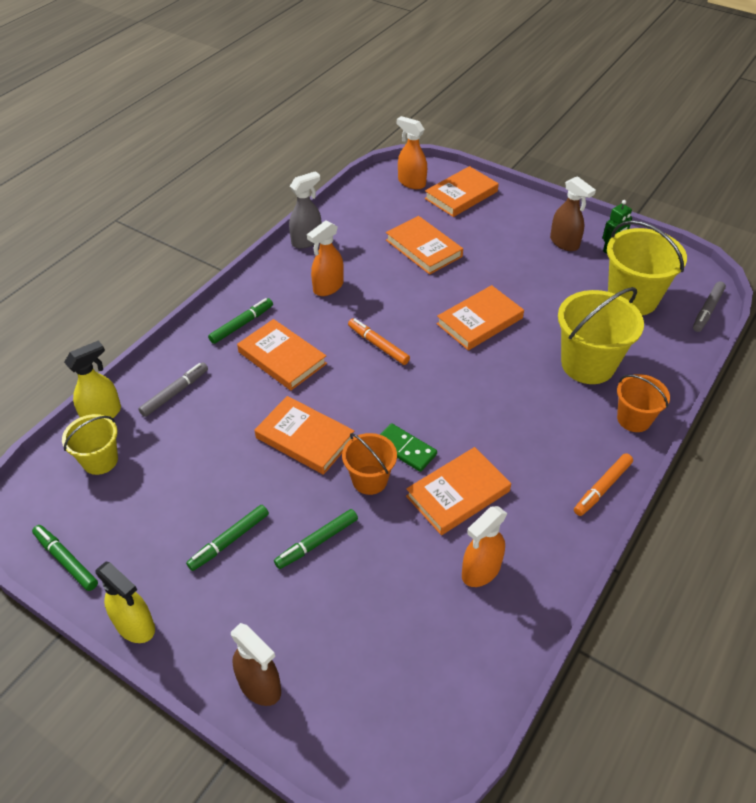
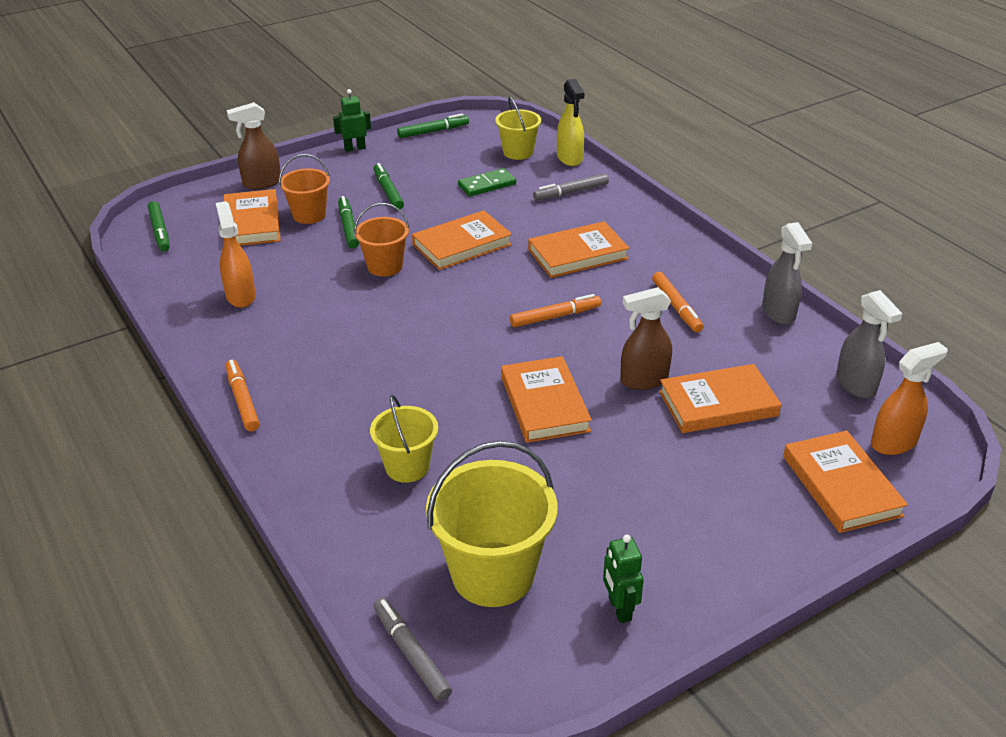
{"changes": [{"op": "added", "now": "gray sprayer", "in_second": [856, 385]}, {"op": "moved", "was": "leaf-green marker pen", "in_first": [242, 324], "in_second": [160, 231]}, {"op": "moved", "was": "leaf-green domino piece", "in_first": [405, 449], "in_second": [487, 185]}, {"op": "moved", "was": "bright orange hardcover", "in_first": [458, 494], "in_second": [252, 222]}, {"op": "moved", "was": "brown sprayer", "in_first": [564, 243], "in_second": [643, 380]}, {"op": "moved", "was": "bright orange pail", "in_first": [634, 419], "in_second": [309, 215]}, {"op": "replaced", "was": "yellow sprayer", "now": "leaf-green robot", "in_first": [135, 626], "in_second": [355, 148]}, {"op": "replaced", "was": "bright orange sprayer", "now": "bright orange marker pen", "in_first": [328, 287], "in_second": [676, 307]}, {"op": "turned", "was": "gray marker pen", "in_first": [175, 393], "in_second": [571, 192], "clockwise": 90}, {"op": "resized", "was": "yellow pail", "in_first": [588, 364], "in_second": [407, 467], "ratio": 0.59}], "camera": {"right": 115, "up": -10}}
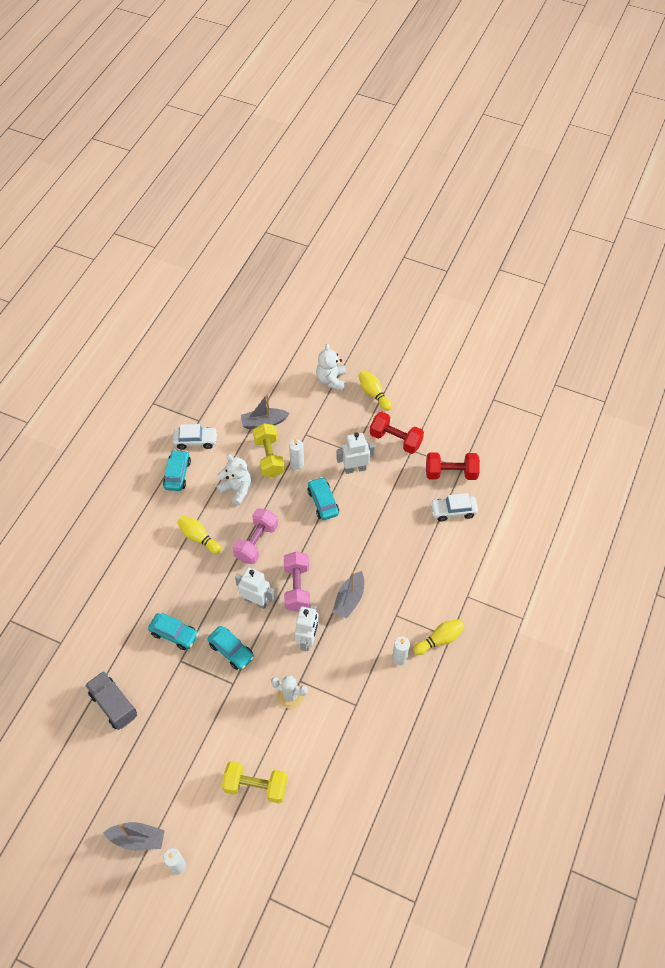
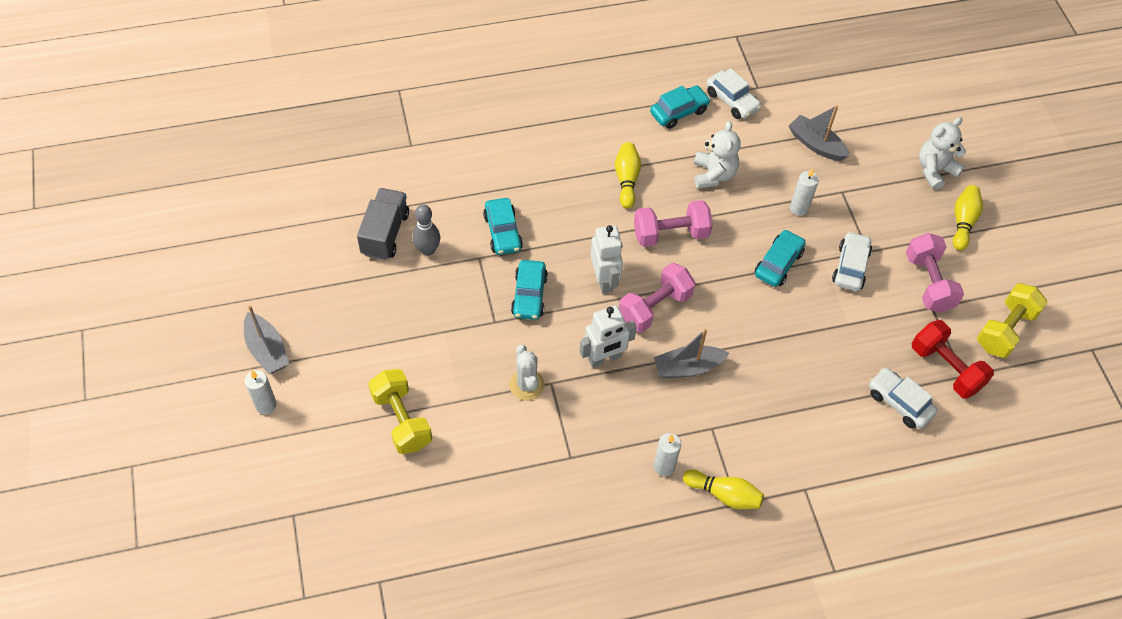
{"changes": [{"op": "added", "now": "gray tenpin", "in_second": [427, 250]}, {"op": "moved", "was": "yellow dumbbell", "in_first": [269, 457], "in_second": [1005, 330]}, {"op": "replaced", "was": "pure white robot", "now": "pure white toy car", "in_first": [355, 468], "in_second": [850, 267]}, {"op": "recoloured", "was": "red dumbbell", "now": "pink dumbbell", "in_first": [395, 440], "in_second": [928, 283]}], "camera": {"right": 50, "up": 0}}
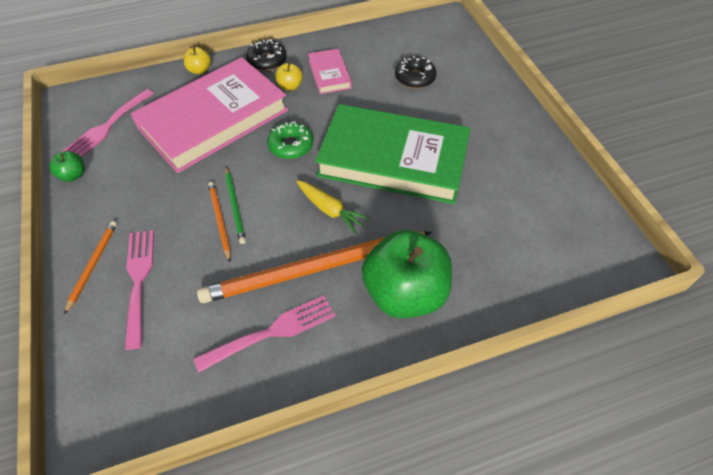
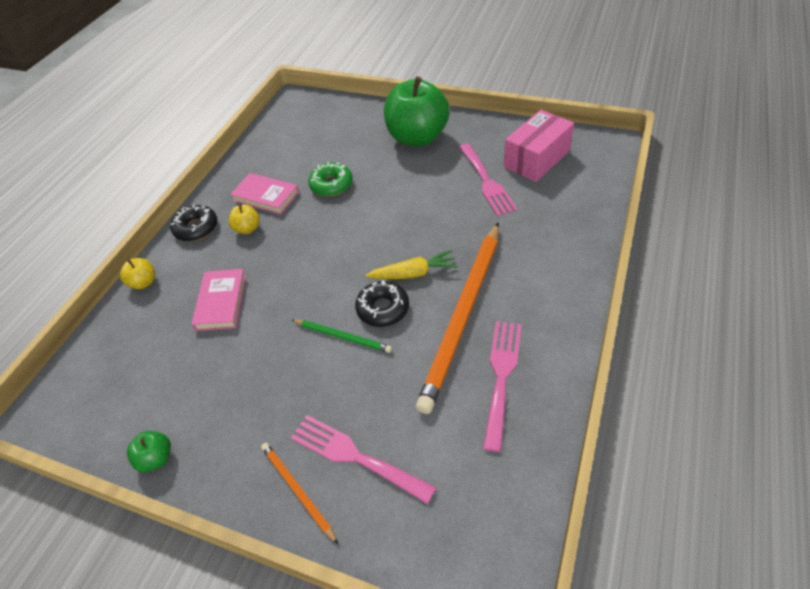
{"changes": [{"op": "removed", "was": "bright orange wooden pencil", "in_first": [220, 220]}, {"op": "removed", "was": "leaf-green hardcover", "in_first": [393, 159]}, {"op": "added", "now": "pink box", "in_second": [536, 159]}, {"op": "moved", "was": "pink fork", "in_first": [107, 127], "in_second": [487, 182]}, {"op": "moved", "was": "leaf-green glazed donut", "in_first": [291, 145], "in_second": [331, 185]}, {"op": "moved", "was": "leaf-green apple fruit", "in_first": [404, 293], "in_second": [417, 137]}, {"op": "moved", "was": "black glazed donut", "in_first": [415, 78], "in_second": [383, 308]}, {"op": "resized", "was": "pink hardcover", "in_first": [214, 119], "in_second": [221, 302], "ratio": 0.44}], "camera": {"right": -45, "up": -5}}
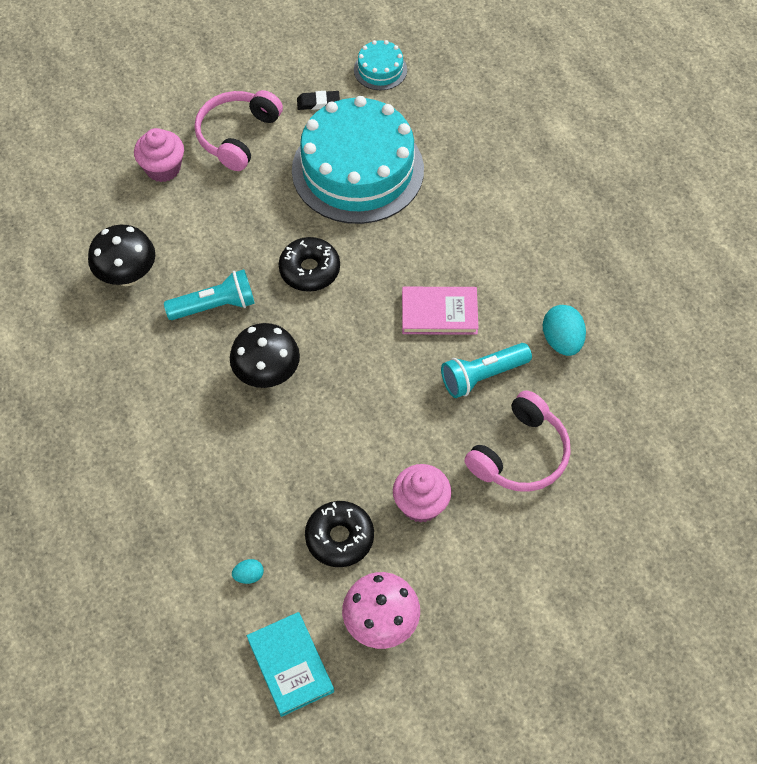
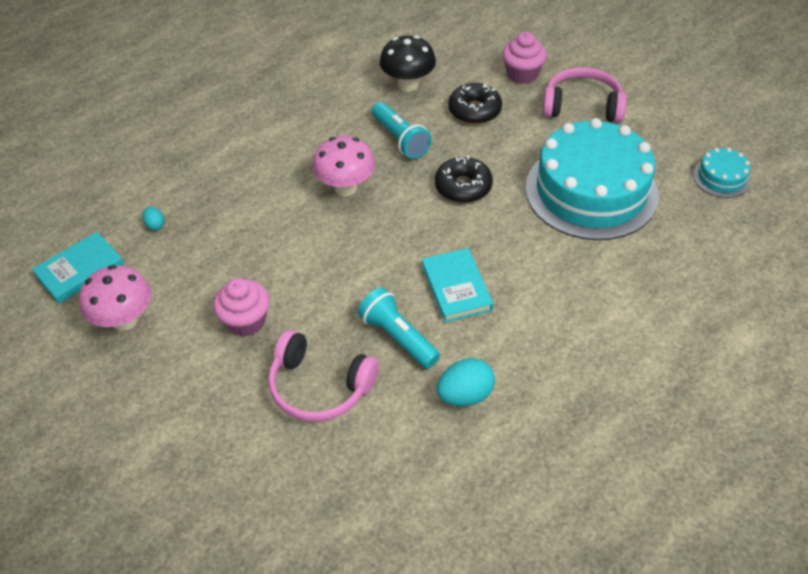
{"changes": [{"op": "removed", "was": "black gum eraser", "in_first": [318, 102]}, {"op": "moved", "was": "black glazed donut", "in_first": [339, 538], "in_second": [474, 110]}, {"op": "recoloured", "was": "black fungus", "now": "pink fungus", "in_first": [267, 374], "in_second": [345, 187]}, {"op": "recoloured", "was": "pink hardcover", "now": "turquoise hardcover", "in_first": [439, 313], "in_second": [456, 288]}], "camera": {"right": 75, "up": -10}}
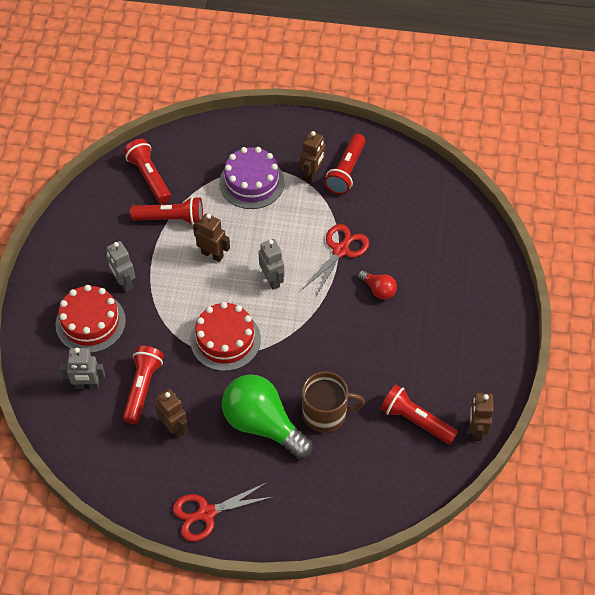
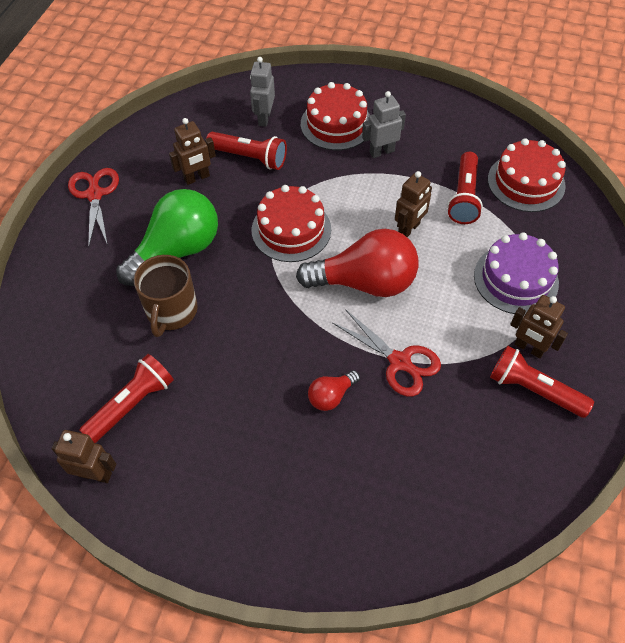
{"changes": [{"op": "replaced", "was": "red torch", "now": "red layer cake", "in_first": [149, 177], "in_second": [526, 182]}, {"op": "replaced", "was": "gray robot", "now": "red lightbulb", "in_first": [272, 280], "in_second": [365, 282]}], "camera": {"right": 100, "up": 0}}
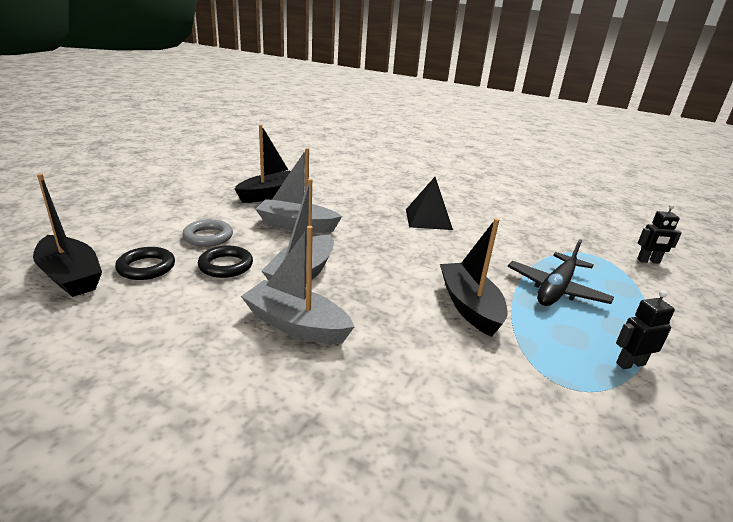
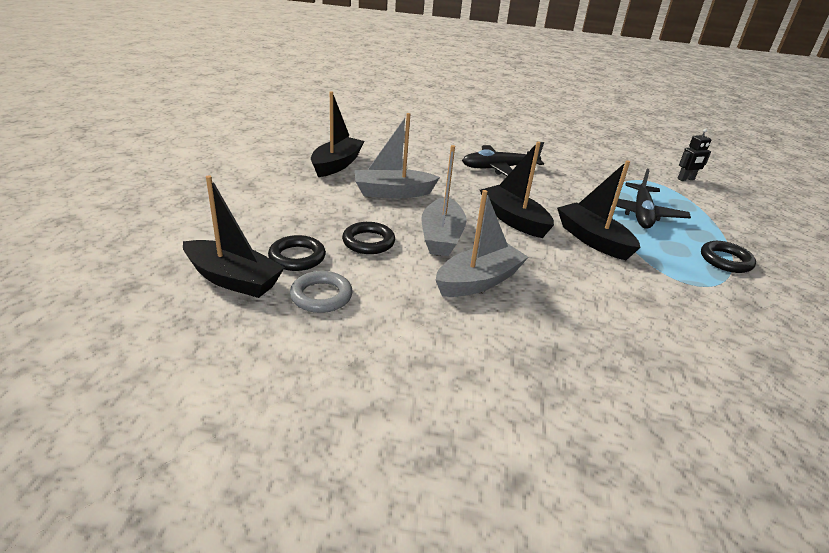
{"changes": [{"op": "added", "now": "black toy boat", "in_second": [513, 220]}, {"op": "moved", "was": "gray ring", "in_first": [208, 237], "in_second": [321, 296]}, {"op": "replaced", "was": "black pyramid shape", "now": "black aeroplane", "in_first": [428, 219], "in_second": [499, 168]}, {"op": "replaced", "was": "black robot", "now": "black ring", "in_first": [630, 363], "in_second": [725, 260]}, {"op": "turned", "was": "gray toy boat", "in_first": [296, 325], "in_second": [478, 281], "clockwise": 135}], "camera": {"right": -20, "up": 5}}
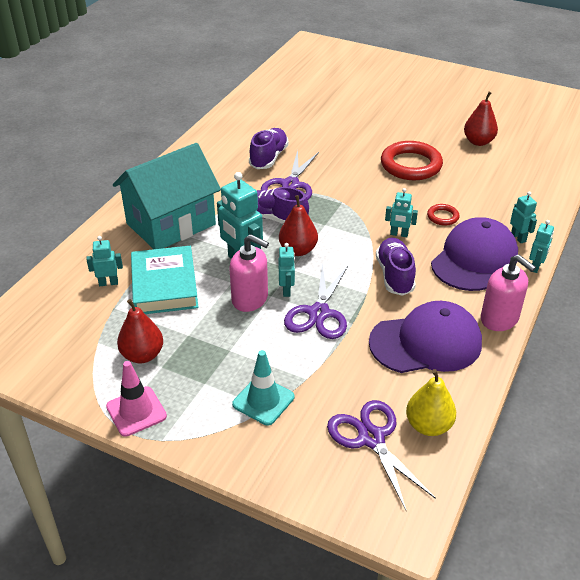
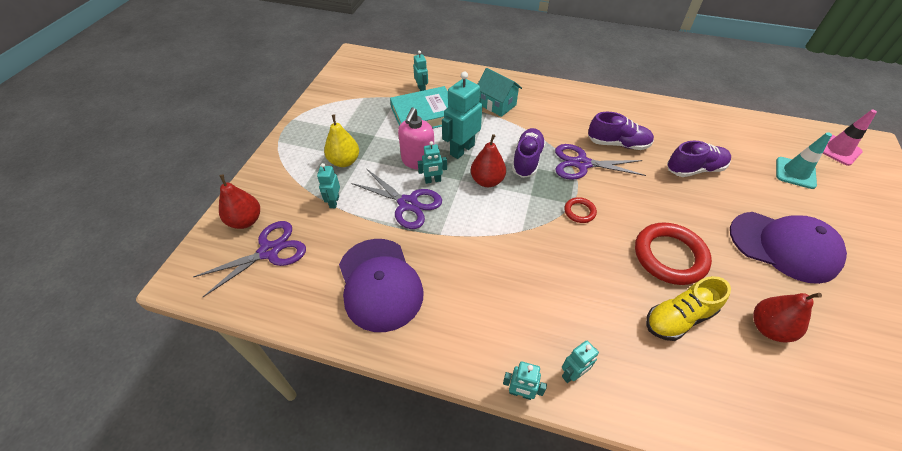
{"changes": [{"op": "removed", "was": "pink soap pump", "in_first": [499, 319]}, {"op": "added", "now": "yellow shoe", "in_second": [678, 318]}, {"op": "moved", "was": "pink safety cone", "in_first": [136, 411], "in_second": [838, 150]}, {"op": "moved", "was": "red pear fruit", "in_first": [142, 355], "in_second": [246, 221]}, {"op": "moved", "was": "turquoise safety cone", "in_first": [263, 400], "in_second": [795, 173]}, {"op": "moved", "was": "royal purple shoe", "in_first": [395, 275], "in_second": [694, 169]}, {"op": "moved", "was": "turquoise robot", "in_first": [399, 234], "in_second": [334, 202]}, {"op": "moved", "was": "yellow pear fruit", "in_first": [428, 425], "in_second": [344, 161]}, {"op": "moved", "was": "red ring", "in_first": [442, 217], "in_second": [579, 212]}, {"op": "moved", "was": "royal purple peaked cap", "in_first": [474, 259], "in_second": [783, 246]}, {"op": "turned", "was": "royal purple scissors", "in_first": [318, 313], "in_second": [408, 204], "clockwise": -150}, {"op": "resized", "was": "turquoise house", "in_first": [171, 224], "in_second": [497, 104], "ratio": 0.54}], "camera": {"right": 80, "up": 10}}
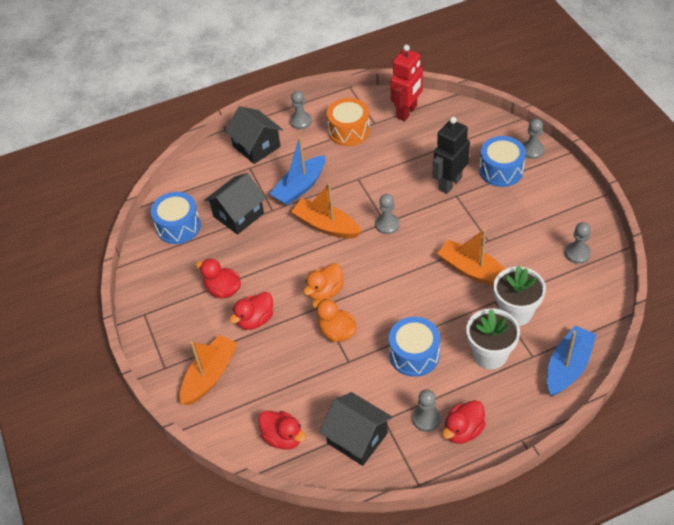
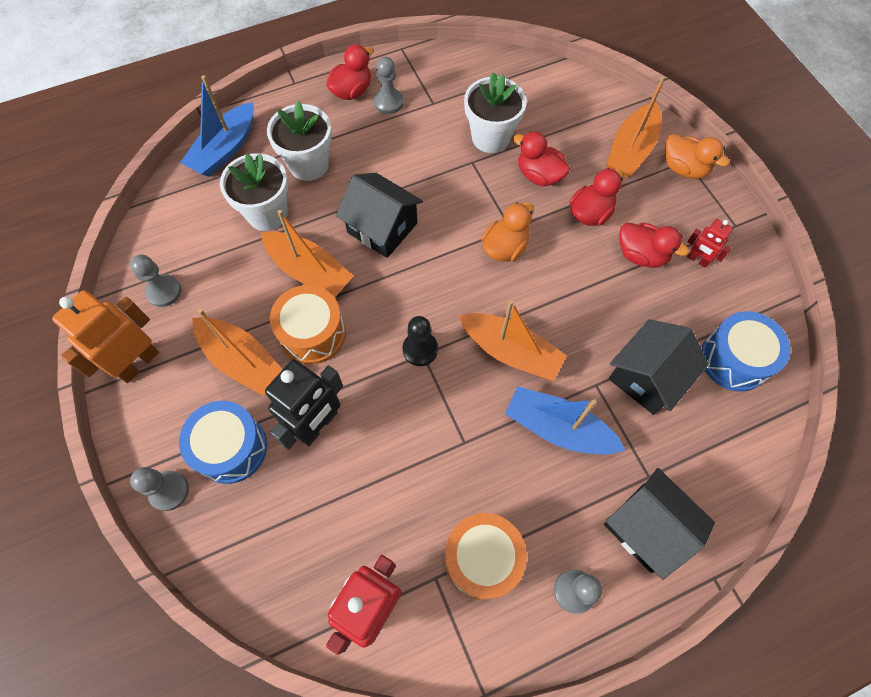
{"changes": [{"op": "removed", "was": "blue toy drum", "in_first": [414, 354]}, {"op": "added", "now": "bright orange robot", "in_second": [138, 363]}, {"op": "added", "now": "bright orange toy boat", "in_second": [242, 361]}, {"op": "added", "now": "bright orange toy drum", "in_second": [312, 333]}, {"op": "added", "now": "pure white plant pot", "in_second": [491, 137]}, {"op": "added", "now": "red robot", "in_second": [697, 260]}, {"op": "moved", "was": "red duck", "in_first": [283, 437], "in_second": [539, 175]}, {"op": "moved", "was": "bright orange duck", "in_first": [337, 332], "in_second": [684, 168]}, {"op": "moved", "was": "black house", "in_first": [357, 438], "in_second": [382, 228]}, {"op": "recoloured", "was": "gray pawn", "now": "black pawn", "in_first": [387, 225], "in_second": [420, 349]}, {"op": "turned", "was": "blue toy boat", "in_first": [300, 187], "in_second": [558, 428], "clockwise": -105}], "camera": {"right": 175, "up": 15}}
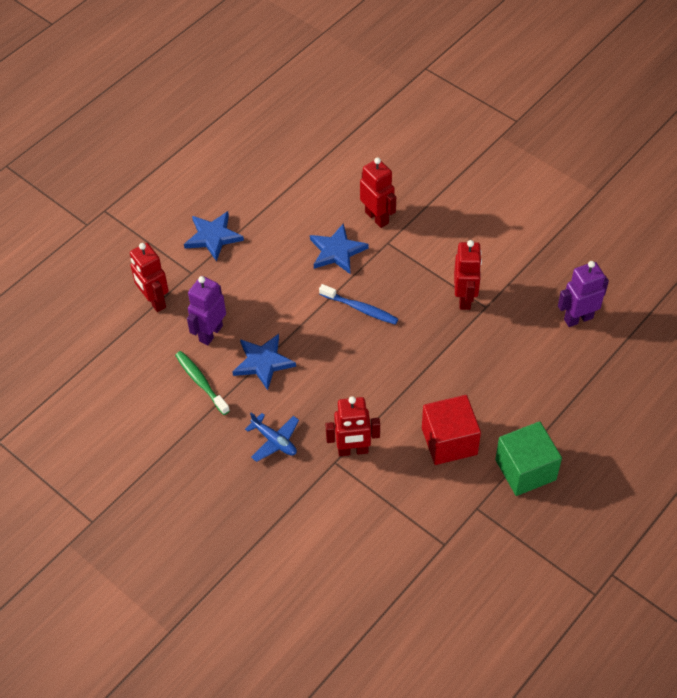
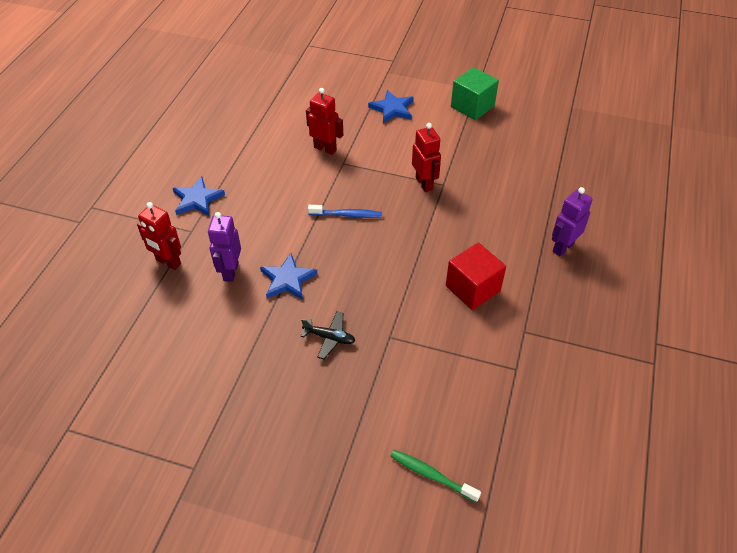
{"changes": [{"op": "removed", "was": "red robot", "in_first": [353, 450]}, {"op": "moved", "was": "leaf-green tooth brush", "in_first": [201, 382], "in_second": [431, 475]}, {"op": "moved", "was": "blue star", "in_first": [337, 251], "in_second": [392, 109]}, {"op": "moved", "was": "leaf-green block", "in_first": [525, 470], "in_second": [472, 106]}, {"op": "moved", "was": "royal purple robot", "in_first": [578, 318], "in_second": [562, 247]}, {"op": "recoloured", "was": "blue aeroplane", "now": "black aeroplane", "in_first": [274, 441], "in_second": [329, 338]}], "camera": {"right": -25, "up": -5}}
